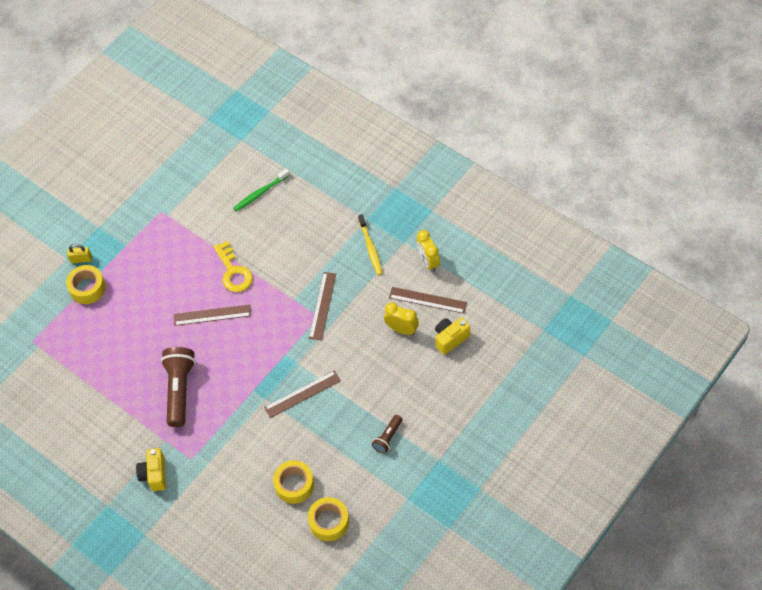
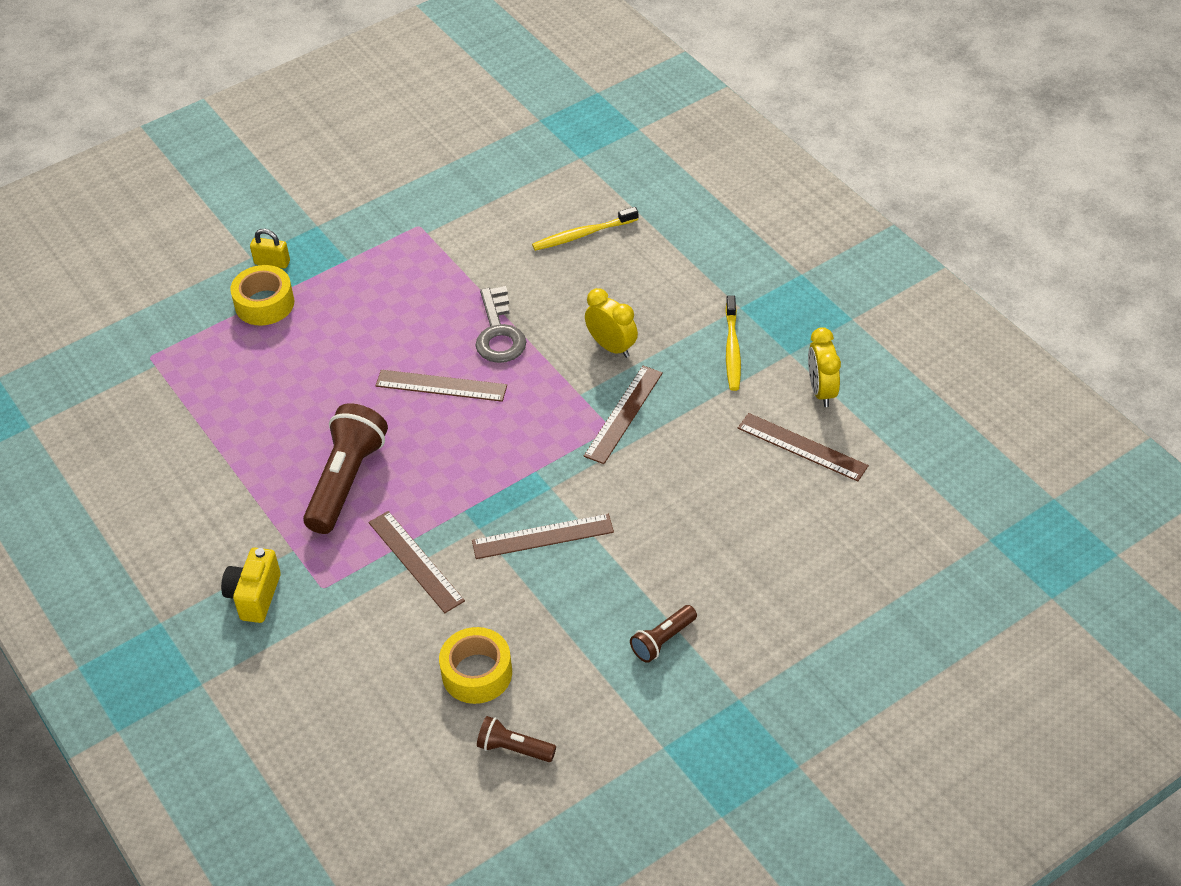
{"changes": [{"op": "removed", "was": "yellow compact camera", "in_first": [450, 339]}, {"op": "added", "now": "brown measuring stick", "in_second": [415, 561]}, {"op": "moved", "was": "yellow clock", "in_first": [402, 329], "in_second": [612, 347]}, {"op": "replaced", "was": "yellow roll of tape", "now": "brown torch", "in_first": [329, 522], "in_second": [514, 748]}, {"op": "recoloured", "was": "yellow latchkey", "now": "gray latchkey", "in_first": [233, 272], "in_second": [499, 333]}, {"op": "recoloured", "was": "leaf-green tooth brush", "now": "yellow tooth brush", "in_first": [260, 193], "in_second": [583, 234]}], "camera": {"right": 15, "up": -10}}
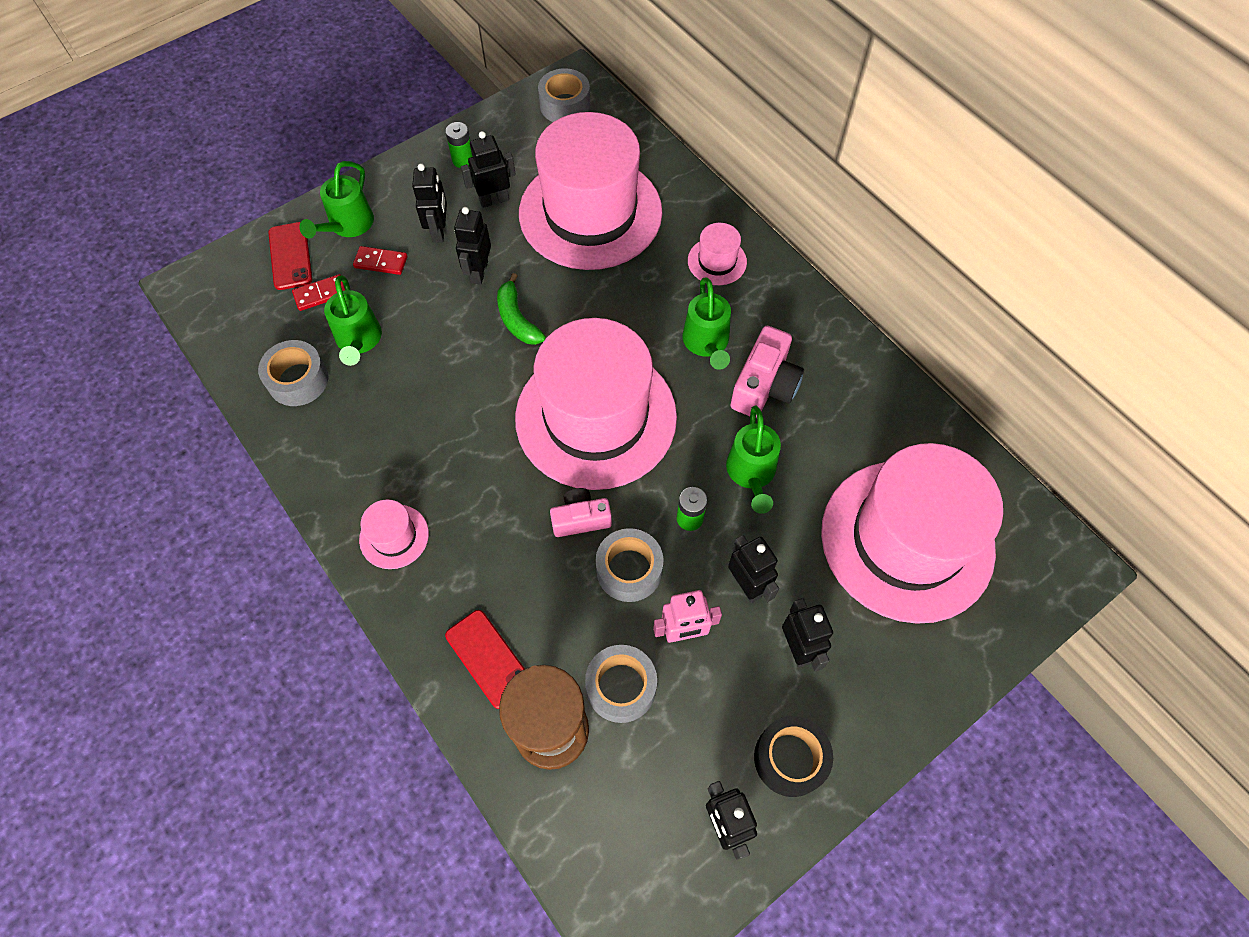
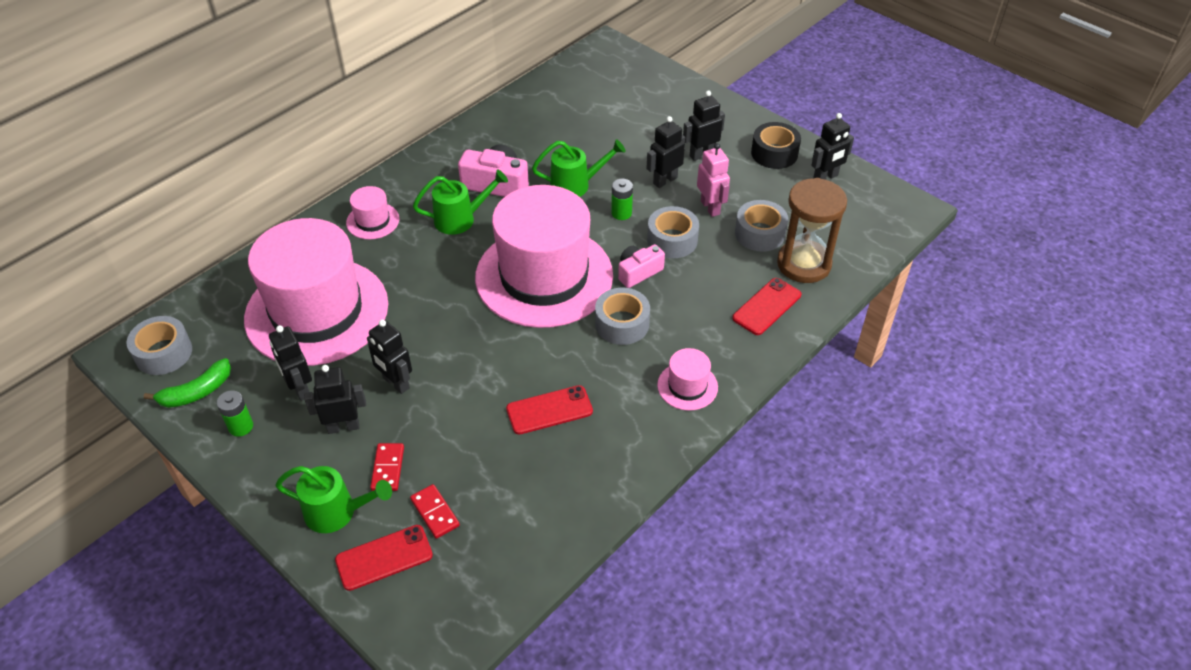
{"changes": [{"op": "removed", "was": "leaf-green watering can", "in_first": [359, 341]}, {"op": "removed", "was": "pink top hat", "in_first": [907, 540]}, {"op": "added", "now": "red smartphone", "in_second": [549, 410]}, {"op": "moved", "was": "gray roll of tape", "in_first": [298, 380], "in_second": [622, 324]}, {"op": "moved", "was": "leaf-green banana fruit", "in_first": [517, 319], "in_second": [197, 392]}, {"op": "turned", "was": "black robot", "in_first": [479, 272], "in_second": [395, 383], "clockwise": 45}, {"op": "turned", "was": "pink compact camera", "in_first": [580, 519], "in_second": [638, 272], "clockwise": 75}], "camera": {"right": -100, "up": -15}}
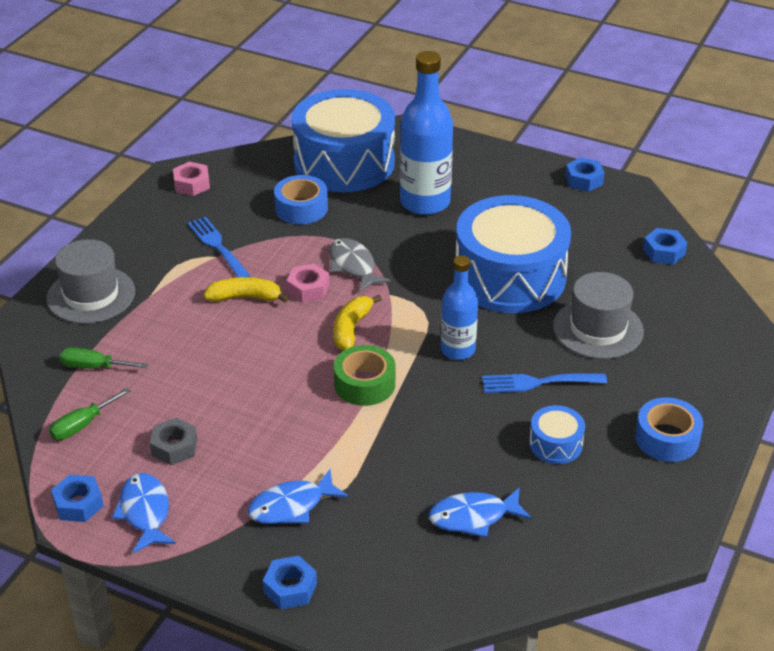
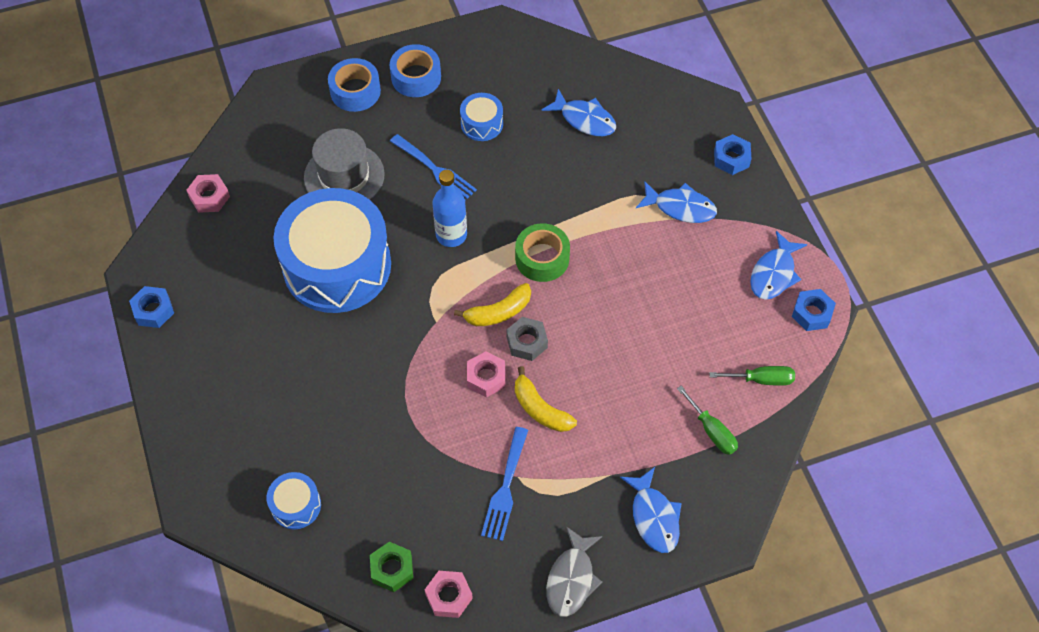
{"changes": [{"op": "removed", "was": "blue drink bottle", "in_first": [425, 202]}, {"op": "added", "now": "leaf-green nut", "in_second": [392, 569]}, {"op": "moved", "was": "gray nut", "in_first": [174, 447], "in_second": [527, 342]}, {"op": "moved", "was": "blue roll of tape", "in_first": [301, 208], "in_second": [355, 91]}, {"op": "moved", "was": "gray fish", "in_first": [353, 266], "in_second": [571, 578]}, {"op": "replaced", "was": "gray top hat", "now": "blue fish", "in_first": [91, 295], "in_second": [654, 516]}, {"op": "recoloured", "was": "blue nut", "now": "pink nut", "in_first": [664, 252], "in_second": [209, 197]}, {"op": "resized", "was": "blue toy drum", "in_first": [344, 162], "in_second": [296, 505], "ratio": 0.42}], "camera": {"right": -135, "up": 20}}
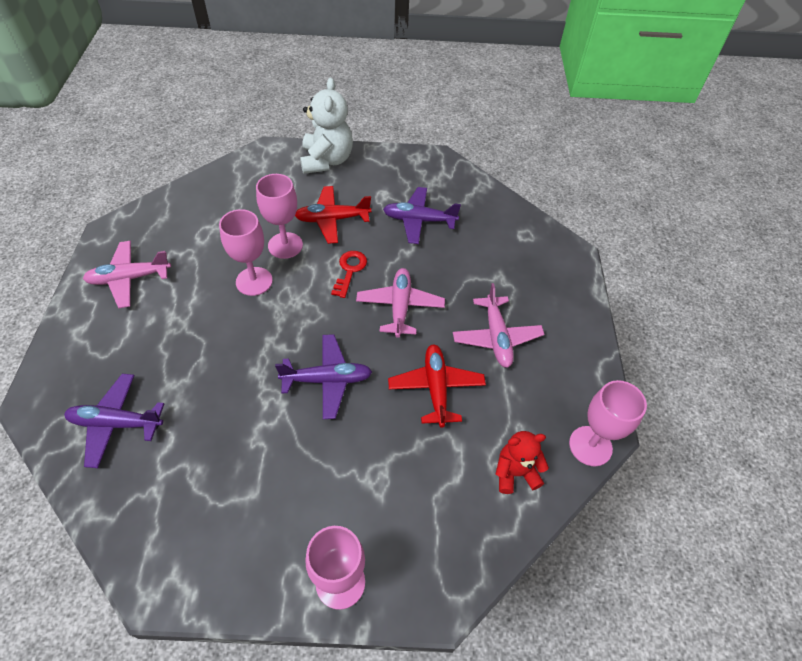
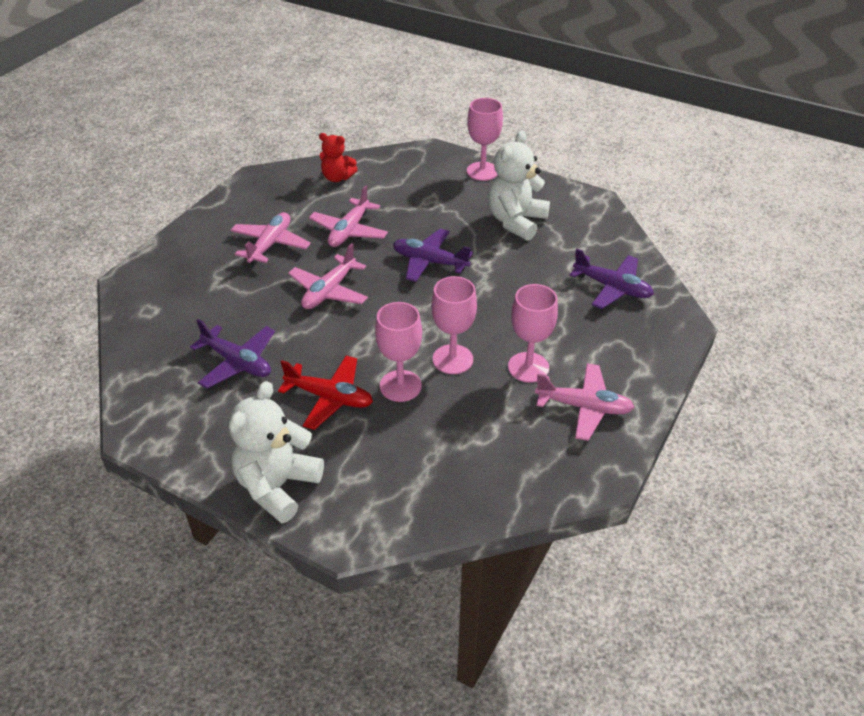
{"changes": [{"op": "removed", "was": "red latchkey", "in_first": [349, 270]}, {"op": "added", "now": "pure white stuffed bear", "in_second": [516, 221]}, {"op": "moved", "was": "pink goblet", "in_first": [590, 446], "in_second": [528, 367]}, {"op": "recoloured", "was": "red aeroplane", "now": "pink aeroplane", "in_first": [436, 388], "in_second": [349, 231]}], "camera": {"right": -150, "up": -10}}
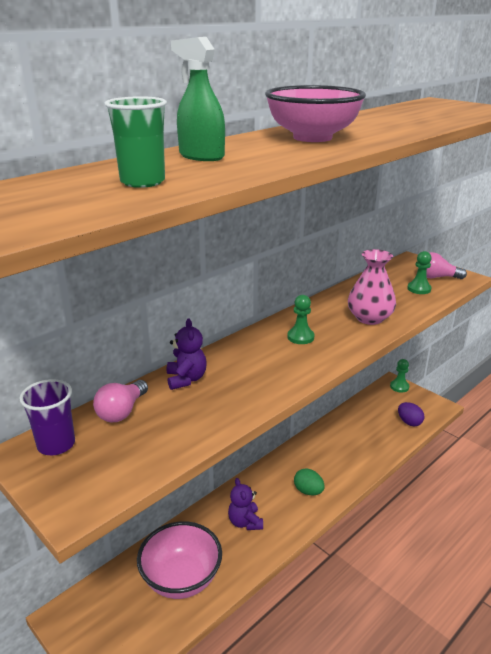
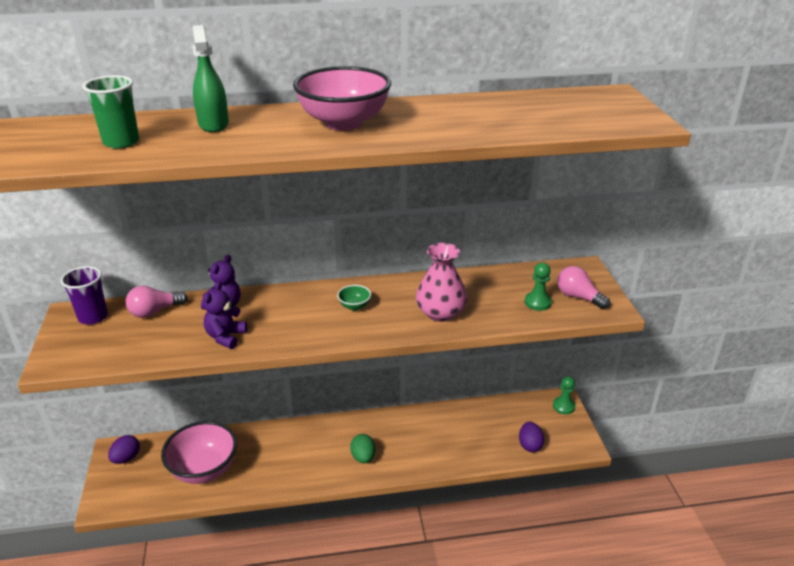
{"changes": [{"op": "added", "now": "royal purple egg shape", "in_second": [126, 458]}, {"op": "moved", "was": "royal purple stuffed bear", "in_first": [245, 522], "in_second": [226, 337]}, {"op": "replaced", "was": "leaf-green pawn", "now": "leaf-green bowl", "in_first": [300, 337], "in_second": [354, 306]}], "camera": {"right": 35, "up": 5}}
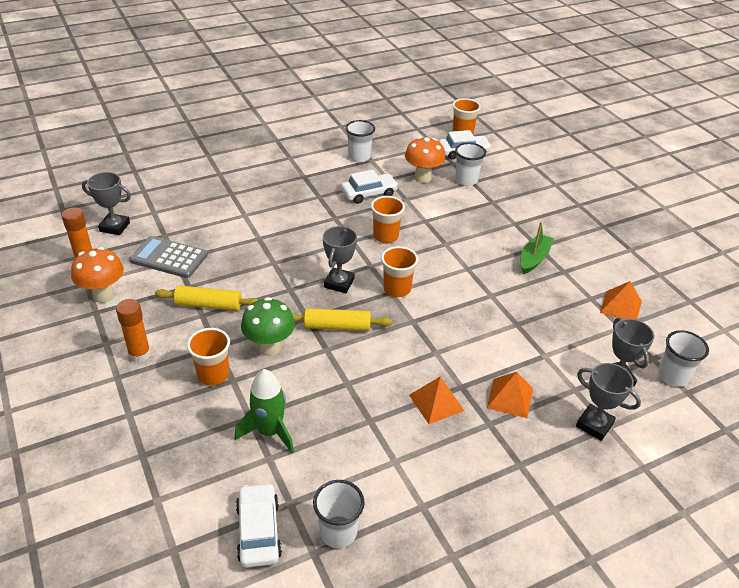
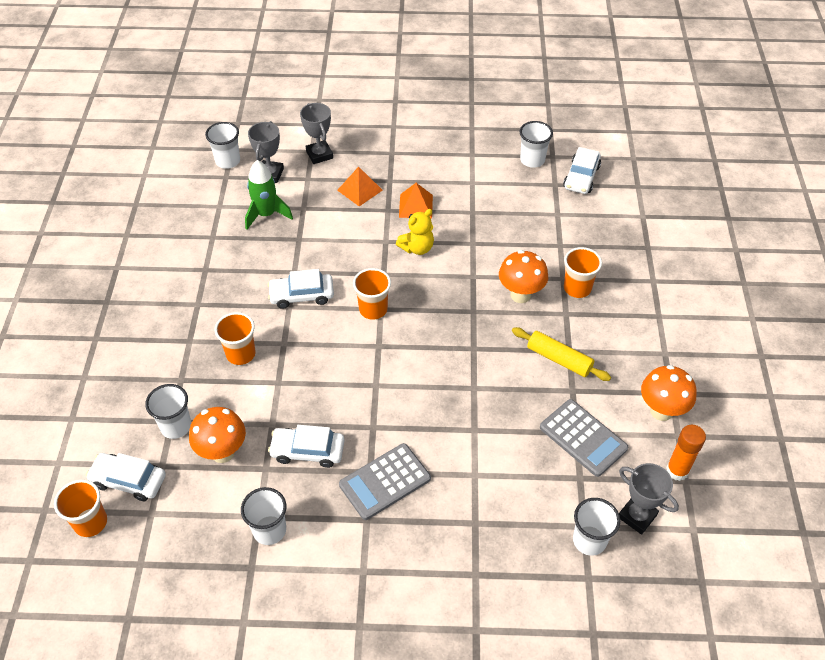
{"changes": [{"op": "removed", "was": "bright orange glue", "in_first": [139, 354]}, {"op": "removed", "was": "yellow dough roller", "in_first": [337, 326]}, {"op": "removed", "was": "gray prize cup", "in_first": [339, 283]}, {"op": "removed", "was": "leaf-green toy boat", "in_first": [534, 259]}, {"op": "removed", "was": "bright orange pyramid shape", "in_first": [620, 307]}, {"op": "added", "now": "pure white toy car", "in_second": [302, 295]}, {"op": "added", "now": "gray calculator", "in_second": [385, 482]}, {"op": "added", "now": "yellow stuffed bear", "in_second": [417, 248]}, {"op": "added", "now": "pure white beaker", "in_second": [589, 540]}, {"op": "moved", "was": "leaf-green rocket", "in_first": [269, 432], "in_second": [266, 214]}, {"op": "moved", "was": "bright orange beaker", "in_first": [385, 236], "in_second": [240, 354]}, {"op": "recoloured", "was": "leaf-green fungus", "now": "bright orange fungus", "in_first": [269, 347], "in_second": [520, 295]}], "camera": {"right": -150, "up": 10}}
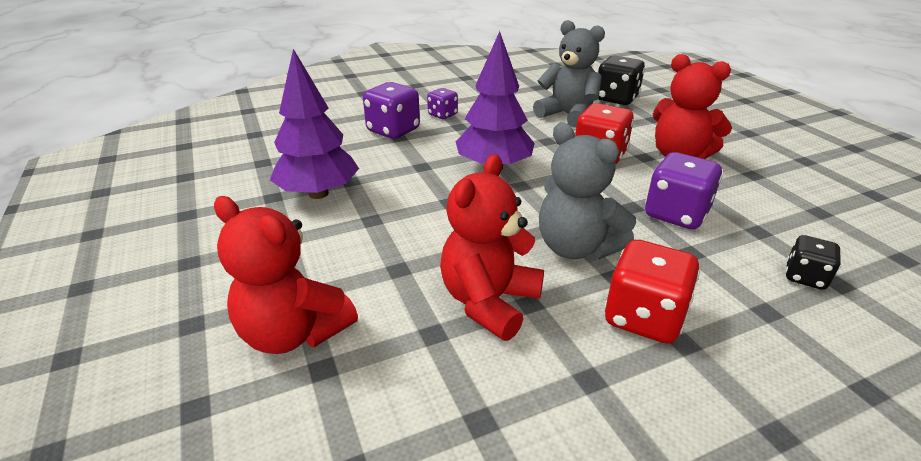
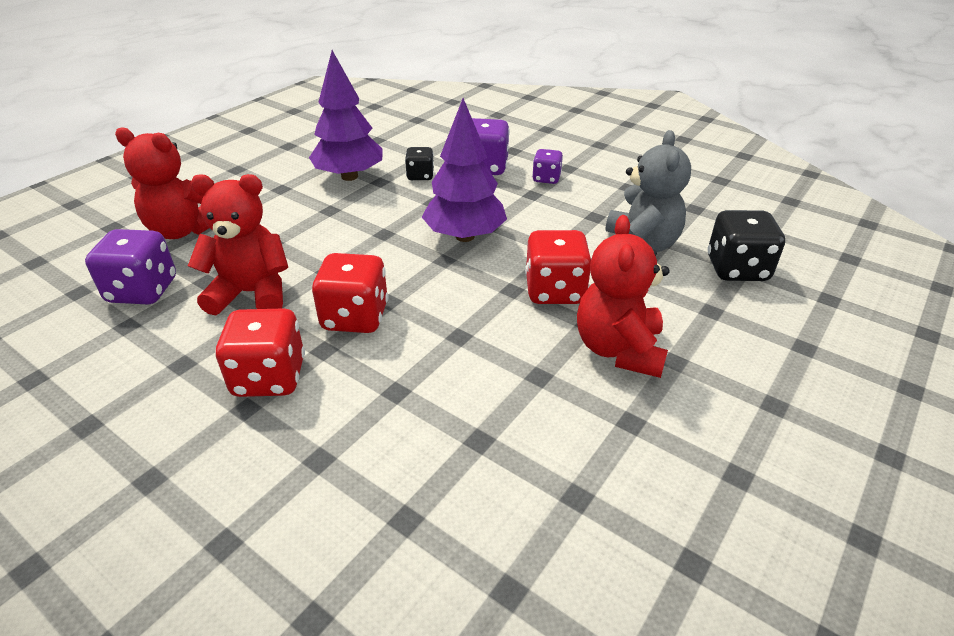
{"changes": [{"op": "moved", "was": "royal purple die", "in_first": [676, 214], "in_second": [143, 291]}, {"op": "moved", "was": "black die", "in_first": [805, 277], "in_second": [420, 176]}, {"op": "replaced", "was": "gray stuffed bear", "now": "red die", "in_first": [576, 248], "in_second": [355, 317]}, {"op": "turned", "was": "red stuffed bear", "in_first": [294, 333], "in_second": [183, 230], "clockwise": -75}], "camera": {"right": 60, "up": 5}}
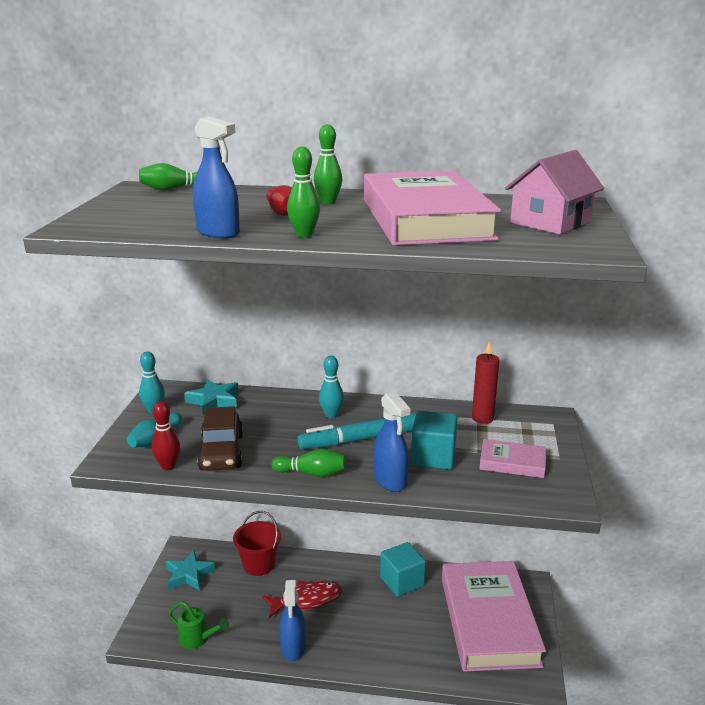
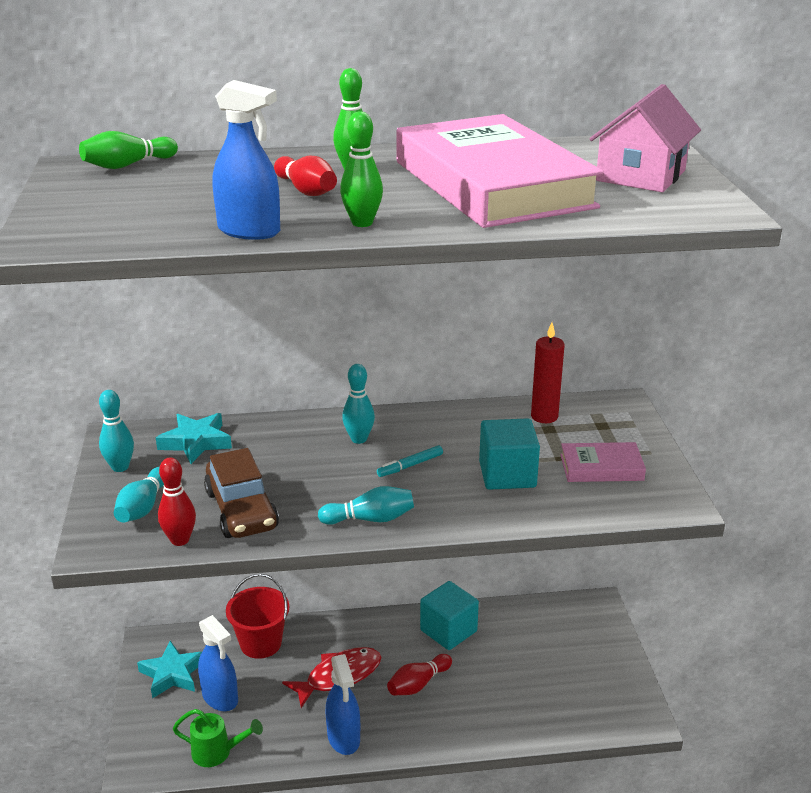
{"changes": [{"op": "removed", "was": "pink hardcover", "in_first": [488, 621]}, {"op": "added", "now": "red tenpin", "in_second": [418, 684]}, {"op": "moved", "was": "blue sprayer", "in_first": [390, 481], "in_second": [220, 698]}, {"op": "recoloured", "was": "leaf-green tenpin", "now": "turquoise tenpin", "in_first": [311, 473], "in_second": [370, 519]}, {"op": "resized", "was": "turquoise marker pen", "in_first": [360, 439], "in_second": [410, 466], "ratio": 0.47}], "camera": {"right": -15, "up": 5}}
